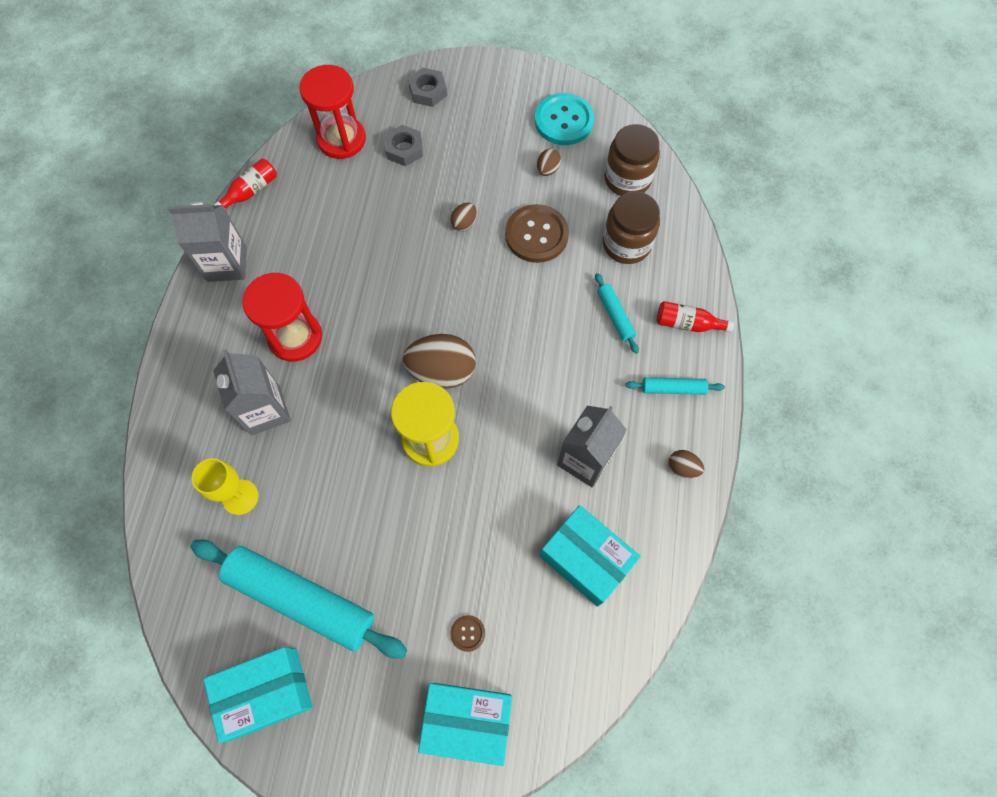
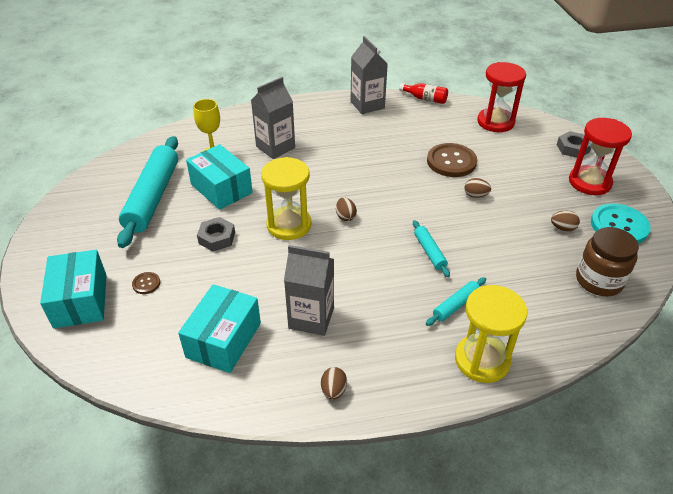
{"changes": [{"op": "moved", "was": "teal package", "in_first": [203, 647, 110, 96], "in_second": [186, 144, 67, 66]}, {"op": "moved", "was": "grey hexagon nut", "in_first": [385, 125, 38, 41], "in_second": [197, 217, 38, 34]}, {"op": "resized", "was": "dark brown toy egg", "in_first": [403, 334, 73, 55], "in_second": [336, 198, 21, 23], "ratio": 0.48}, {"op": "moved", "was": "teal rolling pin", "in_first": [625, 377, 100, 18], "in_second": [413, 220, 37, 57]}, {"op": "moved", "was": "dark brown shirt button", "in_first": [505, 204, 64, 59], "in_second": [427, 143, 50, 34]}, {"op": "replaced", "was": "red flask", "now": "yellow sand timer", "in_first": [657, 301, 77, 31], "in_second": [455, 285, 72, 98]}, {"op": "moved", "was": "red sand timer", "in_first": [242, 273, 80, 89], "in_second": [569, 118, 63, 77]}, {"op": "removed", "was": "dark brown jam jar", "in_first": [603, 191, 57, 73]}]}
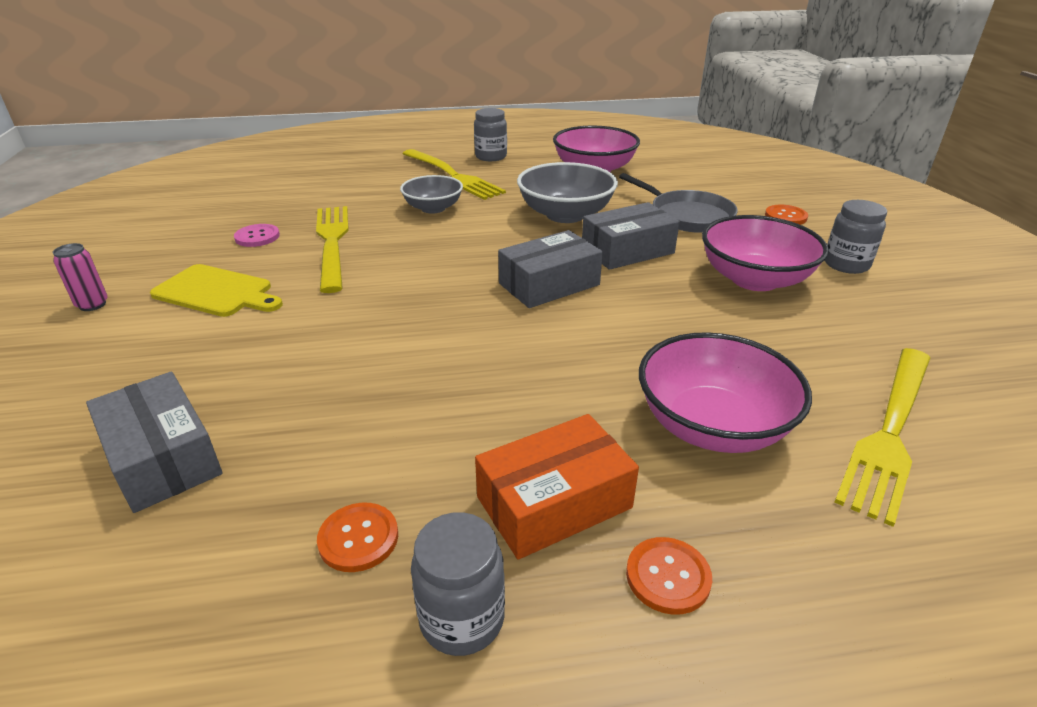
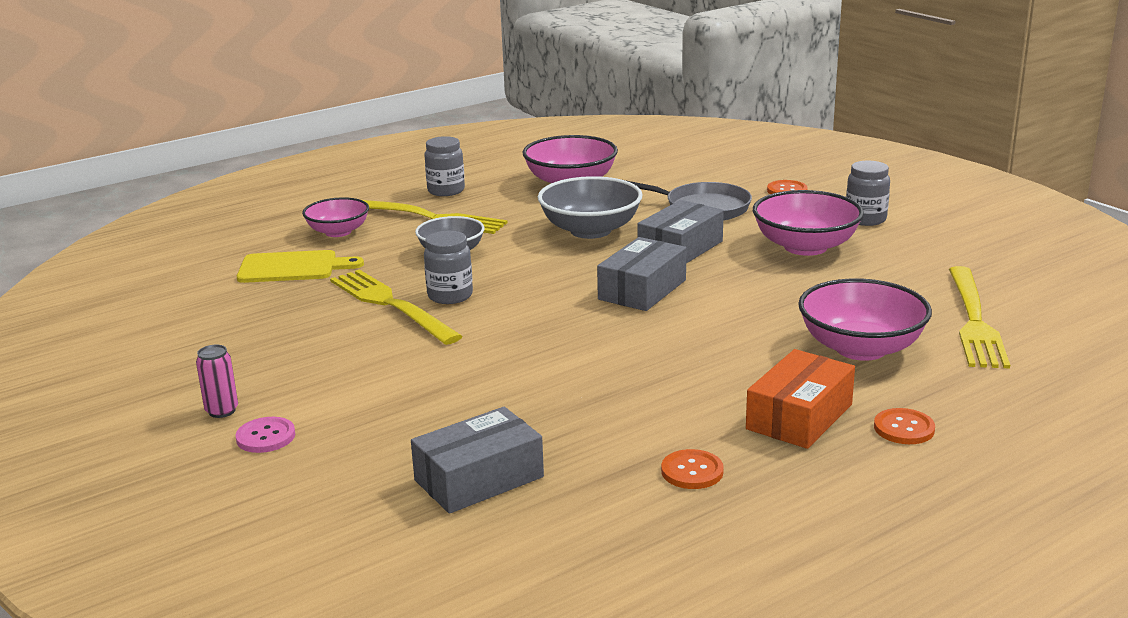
{"changes": [{"op": "moved", "was": "pink shirt button", "in_first": [234, 224, 46, 23], "in_second": [236, 417, 59, 36]}, {"op": "moved", "was": "yellow cutting board", "in_first": [150, 264, 133, 53], "in_second": [237, 250, 127, 33]}, {"op": "added", "now": "pink bowl", "in_second": [302, 197, 67, 40]}, {"op": "turned", "was": "grey package", "in_first": [86, 371, 137, 142], "in_second": [411, 407, 133, 107], "clockwise": -60}, {"op": "moved", "was": "grey jam jar", "in_first": [411, 512, 94, 144], "in_second": [424, 231, 49, 73]}]}
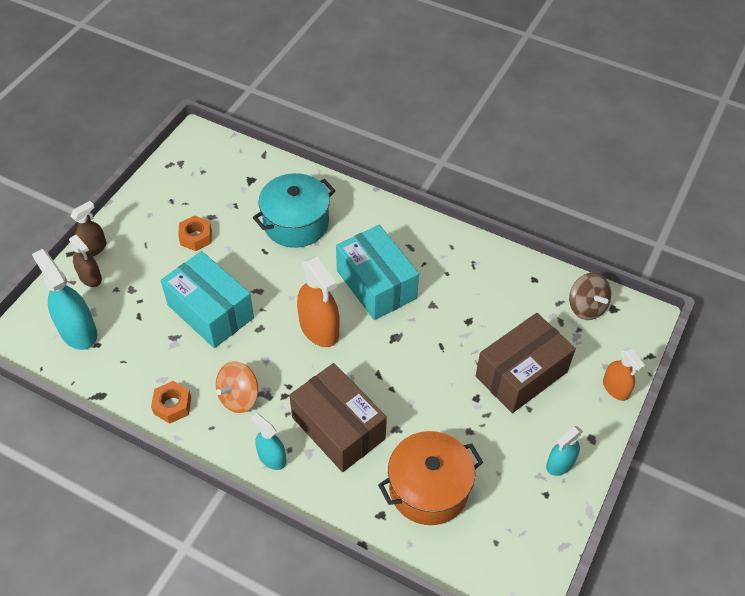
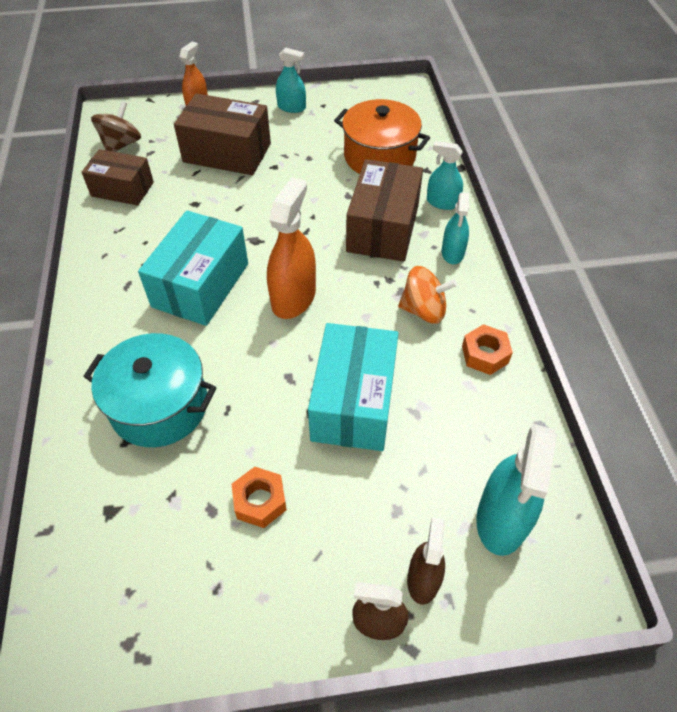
{"changes": [{"op": "added", "now": "dark brown package", "in_second": [82, 149, 72, 56]}, {"op": "added", "now": "teal spray bottle", "in_second": [427, 141, 36, 69]}]}
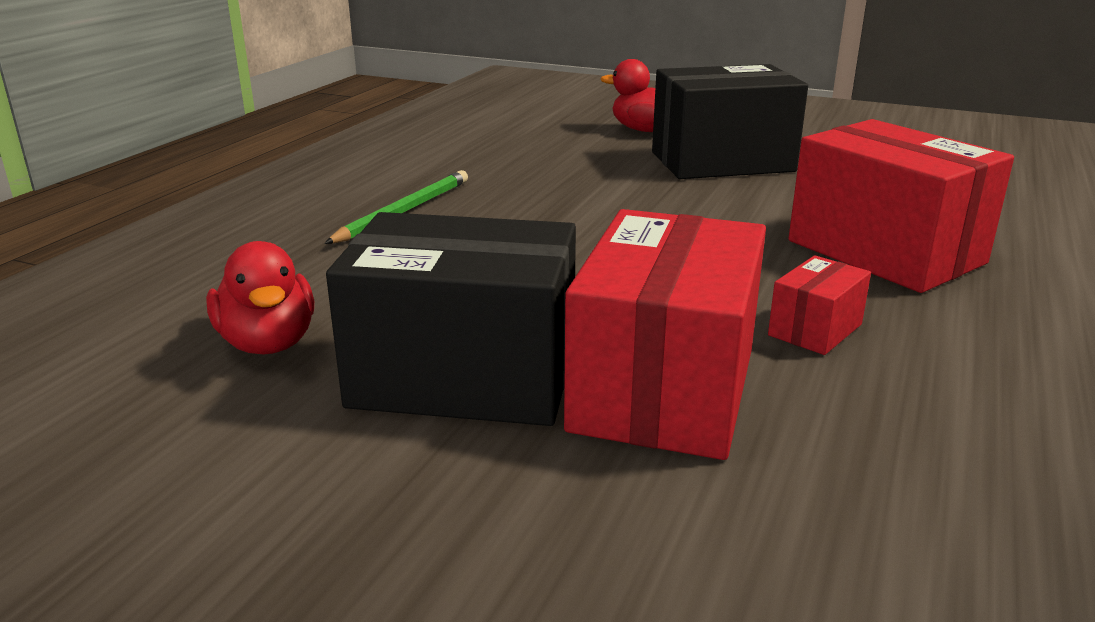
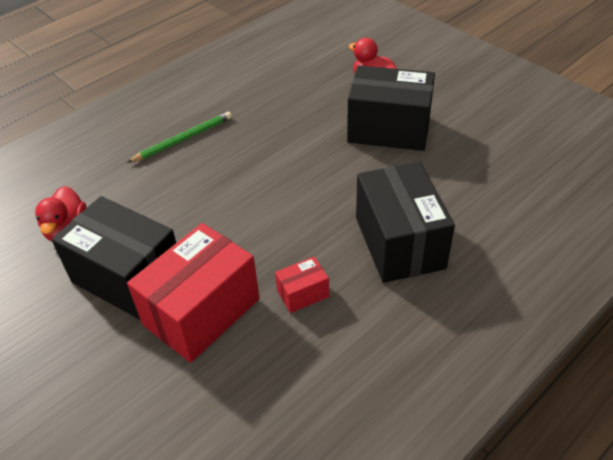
{"changes": [{"op": "recoloured", "was": "red package", "now": "ebony package", "in_first": [788, 119, 226, 174], "in_second": [356, 162, 99, 121]}]}
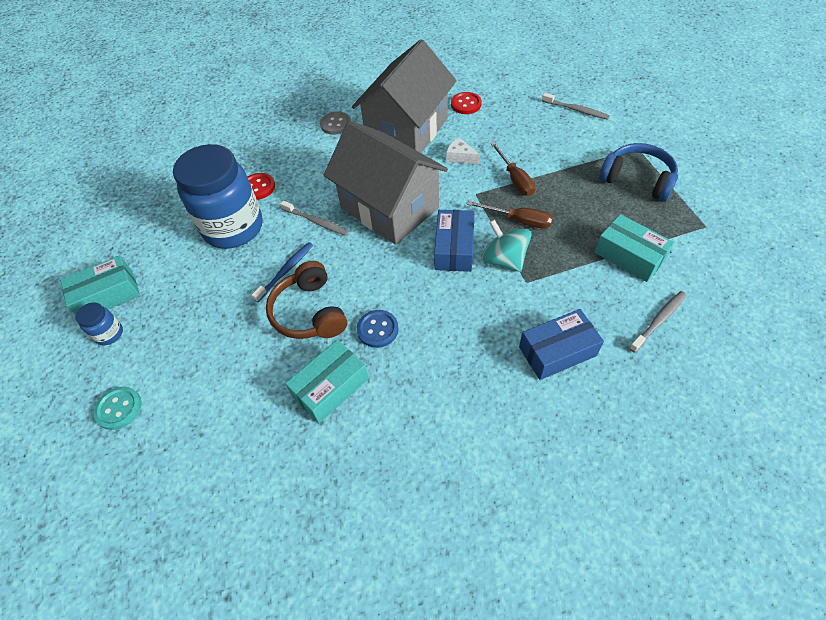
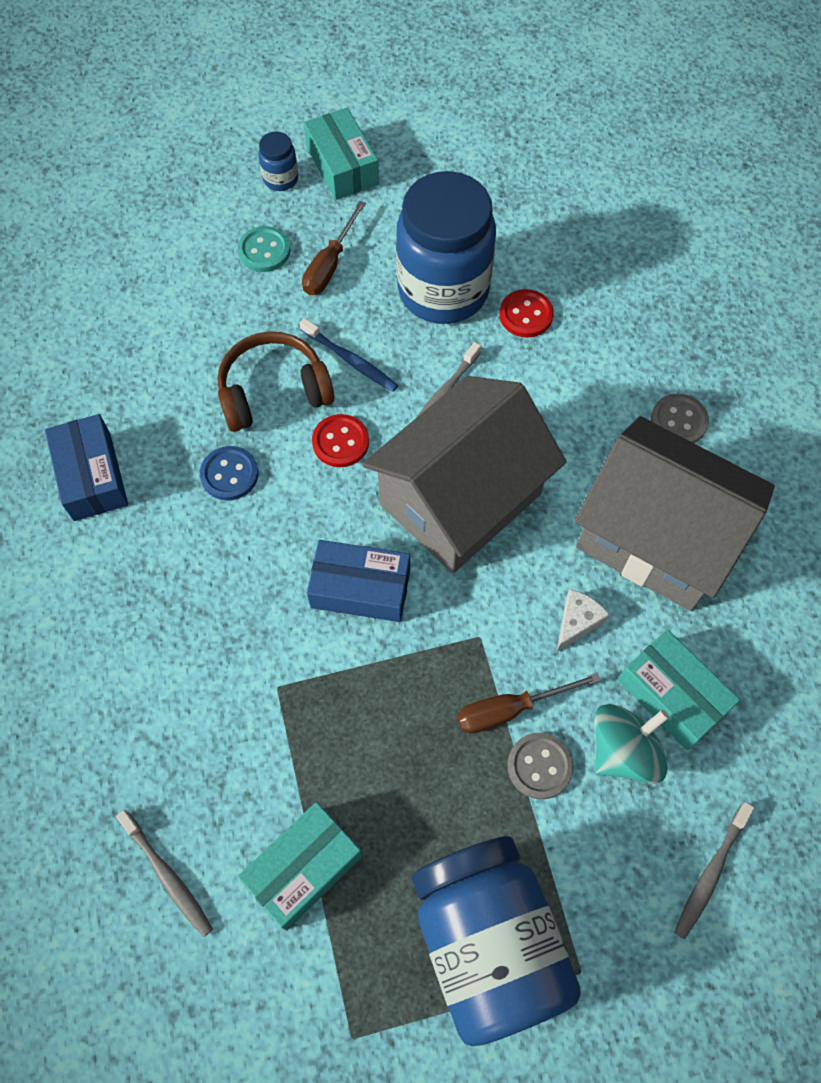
{"changes": [{"op": "moved", "was": "royal blue package", "in_first": [519, 309, 85, 71], "in_second": [45, 414, 83, 107]}, {"op": "moved", "was": "teal shirt button", "in_first": [94, 386, 47, 44], "in_second": [238, 226, 52, 46]}, {"op": "moved", "was": "dark brown hand screwdriver", "in_first": [467, 201, 86, 28], "in_second": [302, 201, 64, 94]}, {"op": "moved", "was": "red shirt button", "in_first": [451, 92, 31, 22], "in_second": [312, 414, 57, 53]}, {"op": "replaced", "was": "royal blue headset", "now": "royal blue jam jar", "in_first": [599, 143, 79, 59], "in_second": [412, 836, 169, 210]}, {"op": "added", "now": "grey shirt button", "in_second": [507, 733, 67, 66]}, {"op": "moved", "was": "teal toy top", "in_first": [481, 220, 51, 52], "in_second": [594, 704, 75, 80]}, {"op": "moved", "was": "teal package", "in_first": [285, 340, 84, 83], "in_second": [618, 630, 122, 120]}]}
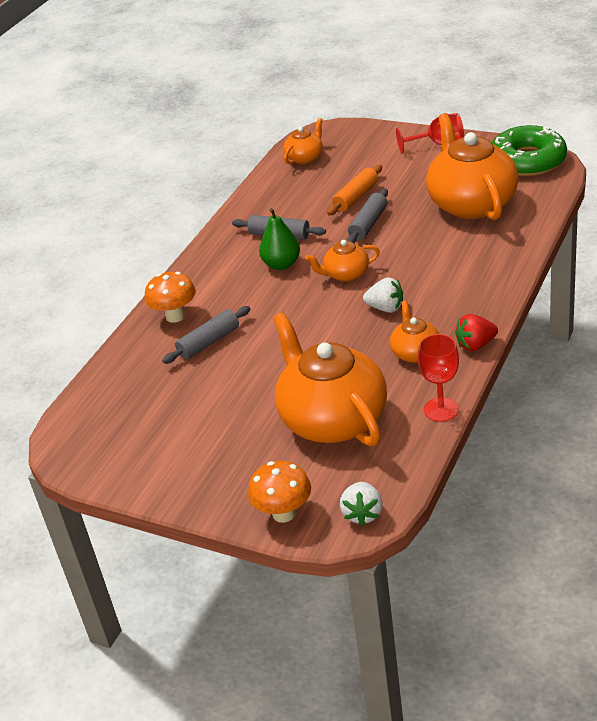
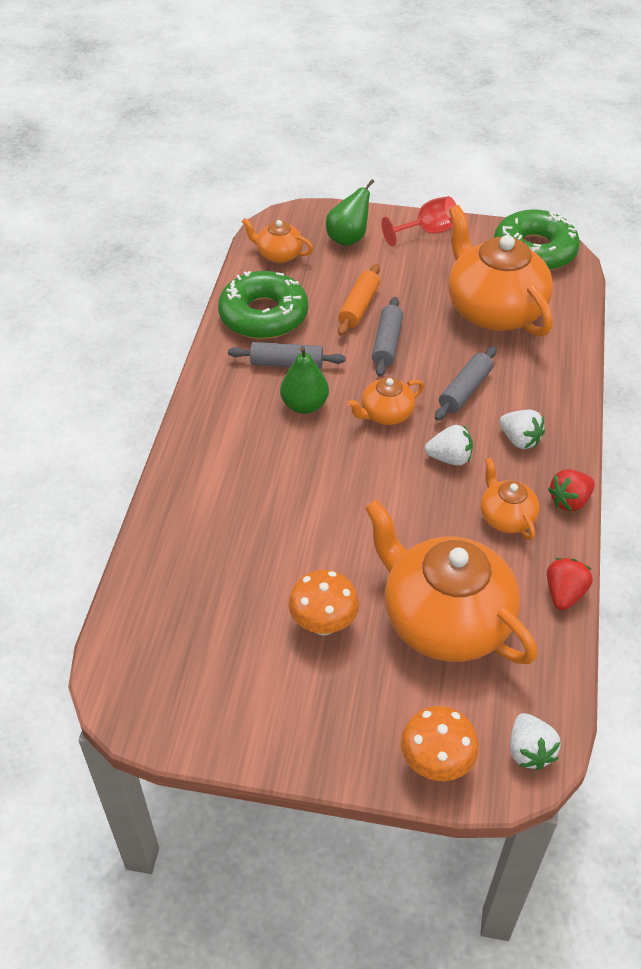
{"changes": [{"op": "added", "now": "green donut", "in_second": [218, 271, 90, 68]}, {"op": "turned", "was": "orange china teapot", "in_first": [283, 118, 40, 46], "in_second": [242, 218, 71, 45], "clockwise": -90}, {"op": "moved", "was": "orange mushroom", "in_first": [145, 272, 51, 51], "in_second": [288, 570, 71, 66]}, {"op": "added", "now": "green pear fruit", "in_second": [326, 179, 48, 67]}, {"op": "moved", "was": "grey rolling pin", "in_first": [162, 306, 88, 58], "in_second": [435, 346, 62, 75]}, {"op": "added", "now": "white toy strawberry", "in_second": [500, 410, 45, 39]}, {"op": "replaced", "was": "red chalice", "now": "red toy strawberry", "in_first": [418, 334, 41, 88], "in_second": [547, 558, 46, 52]}]}
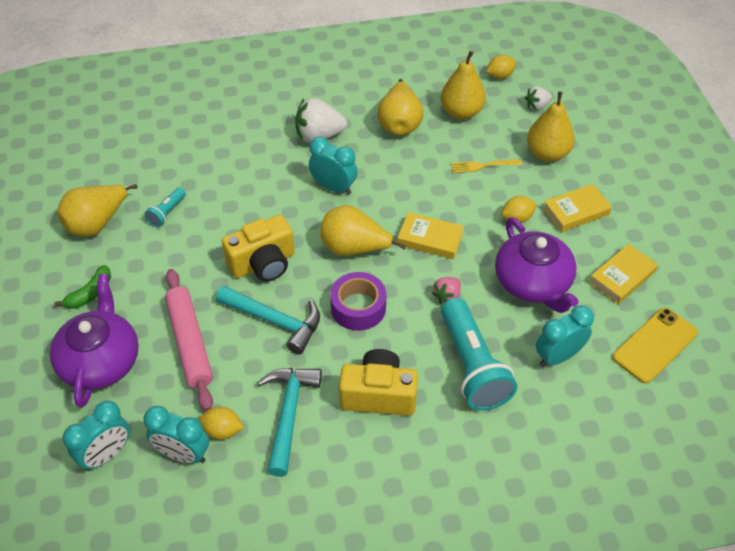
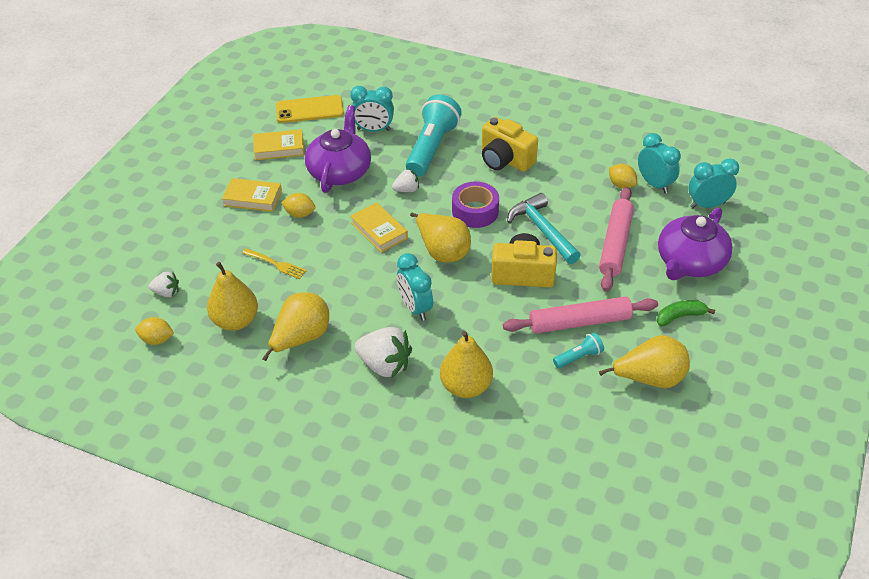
{"changes": [{"op": "recoloured", "was": "pink toy strawberry", "now": "white toy strawberry", "in_first": [432, 277, 29, 27], "in_second": [392, 169, 27, 23]}, {"op": "moved", "was": "yellow pear fruit", "in_first": [527, 92, 48, 70], "in_second": [440, 331, 53, 67]}, {"op": "added", "now": "pink rolling pin", "in_second": [503, 296, 155, 38]}, {"op": "removed", "was": "teal hammer", "in_first": [257, 368, 65, 109]}]}
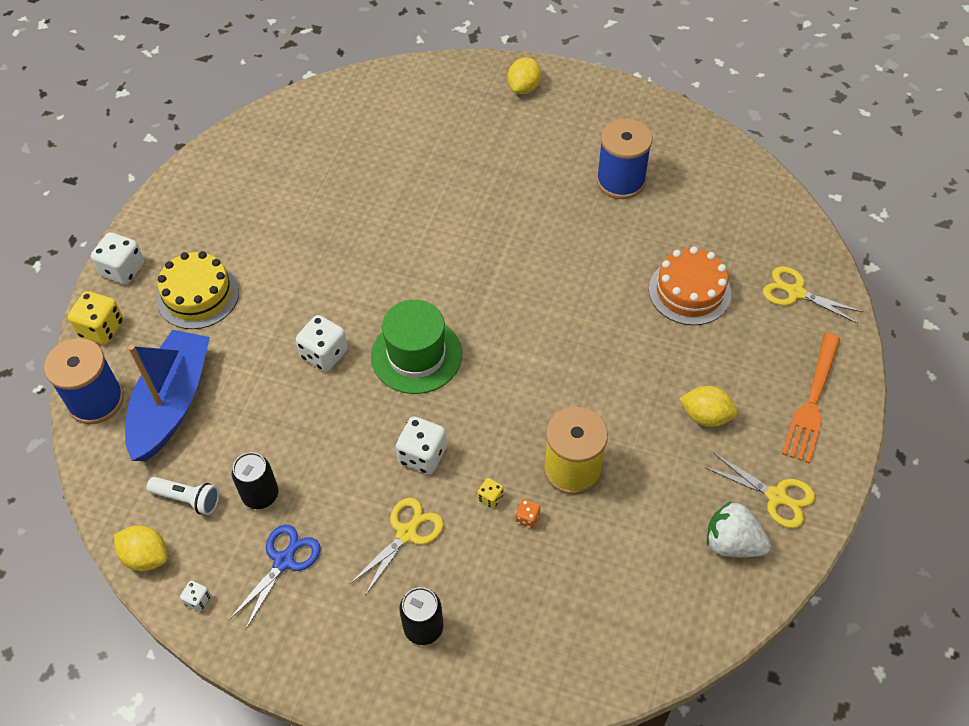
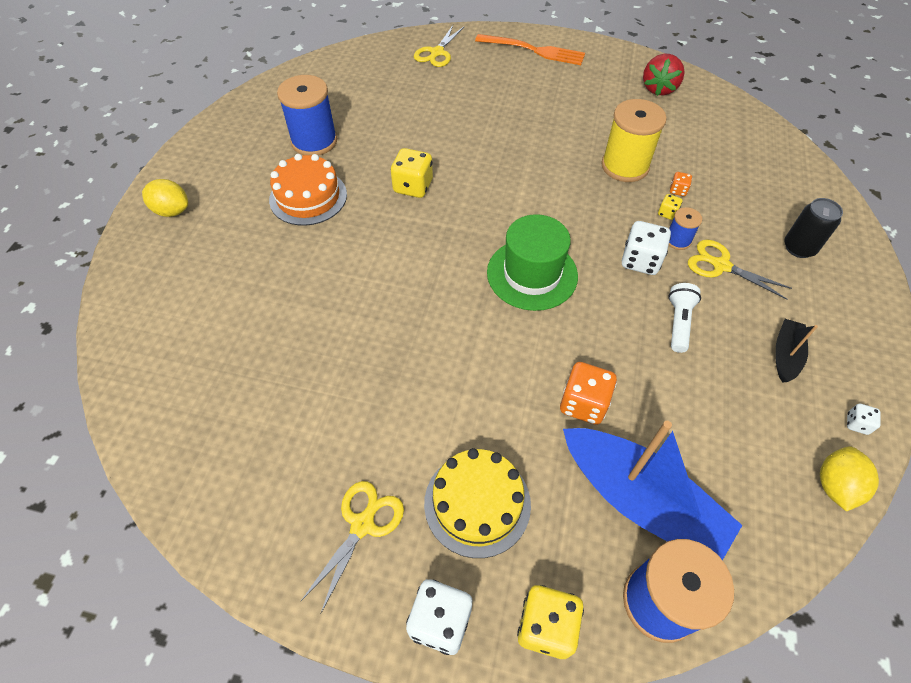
{"changes": [{"op": "moved", "was": "orange cake", "in_first": [649, 246, 82, 79], "in_second": [269, 154, 78, 72]}, {"op": "moved", "was": "yellow shears", "in_first": [706, 453, 109, 75], "in_second": [301, 481, 103, 132]}, {"op": "added", "now": "yellow die", "in_second": [391, 148, 42, 50]}, {"op": "added", "now": "orange die", "in_second": [560, 362, 57, 63]}, {"op": "turned", "was": "royal blue toy boat", "in_first": [125, 330, 85, 131], "in_second": [563, 421, 179, 139], "clockwise": -150}, {"op": "recoloured", "was": "white toy strawberry", "now": "red toy strawberry", "in_first": [707, 501, 64, 56], "in_second": [643, 54, 42, 42]}, {"op": "moved", "was": "white flashlight", "in_first": [147, 477, 72, 38], "in_second": [668, 283, 33, 70]}, {"op": "added", "now": "royal blue reel of thread", "in_second": [669, 207, 33, 43]}, {"op": "replaced", "was": "royal blue shears", "now": "ebony toy boat", "in_first": [229, 525, 92, 104], "in_second": [776, 319, 42, 64]}, {"op": "removed", "was": "ebony tin", "in_first": [232, 452, 46, 57]}, {"op": "removed", "was": "white die", "in_first": [296, 315, 52, 56]}, {"op": "removed", "was": "yellow toy lemon", "in_first": [679, 386, 59, 41]}]}
